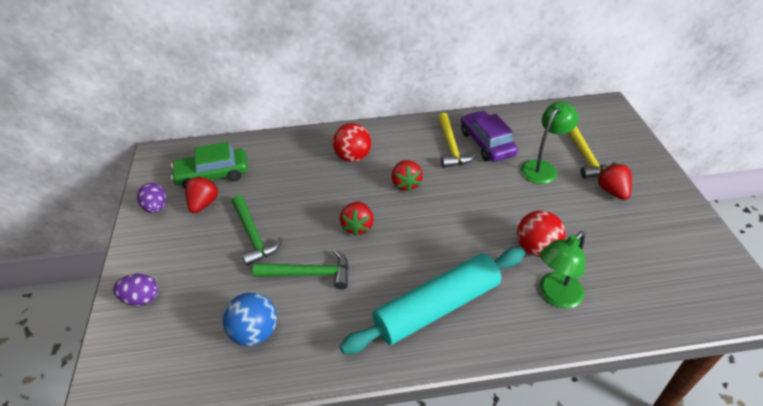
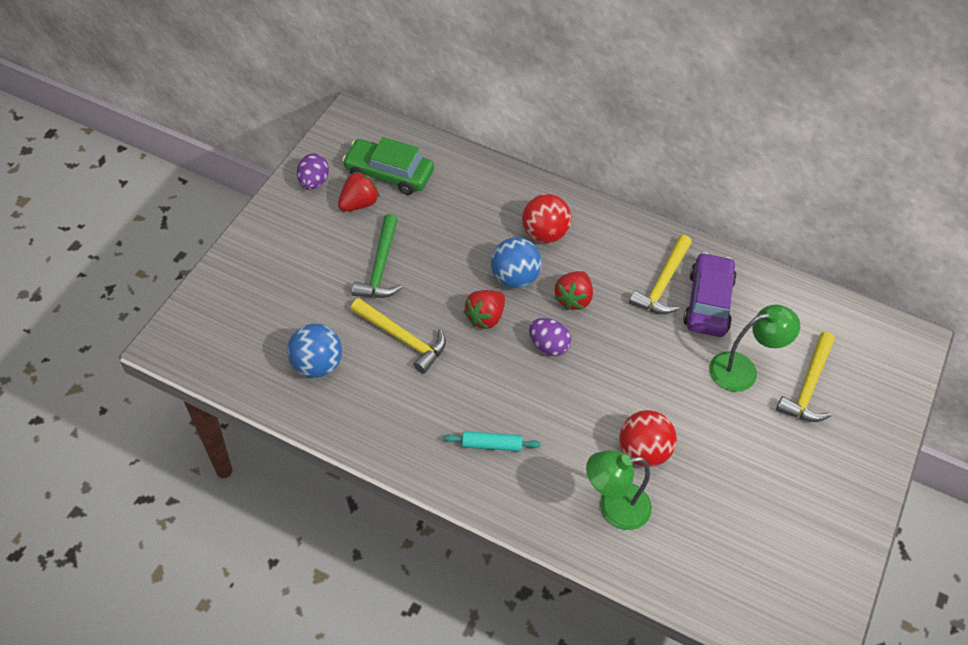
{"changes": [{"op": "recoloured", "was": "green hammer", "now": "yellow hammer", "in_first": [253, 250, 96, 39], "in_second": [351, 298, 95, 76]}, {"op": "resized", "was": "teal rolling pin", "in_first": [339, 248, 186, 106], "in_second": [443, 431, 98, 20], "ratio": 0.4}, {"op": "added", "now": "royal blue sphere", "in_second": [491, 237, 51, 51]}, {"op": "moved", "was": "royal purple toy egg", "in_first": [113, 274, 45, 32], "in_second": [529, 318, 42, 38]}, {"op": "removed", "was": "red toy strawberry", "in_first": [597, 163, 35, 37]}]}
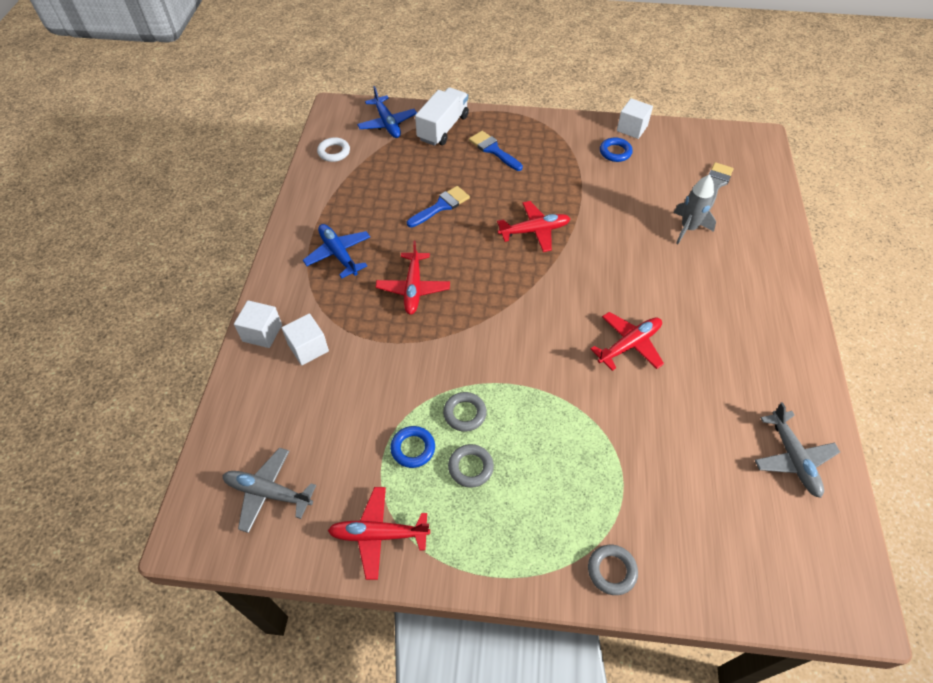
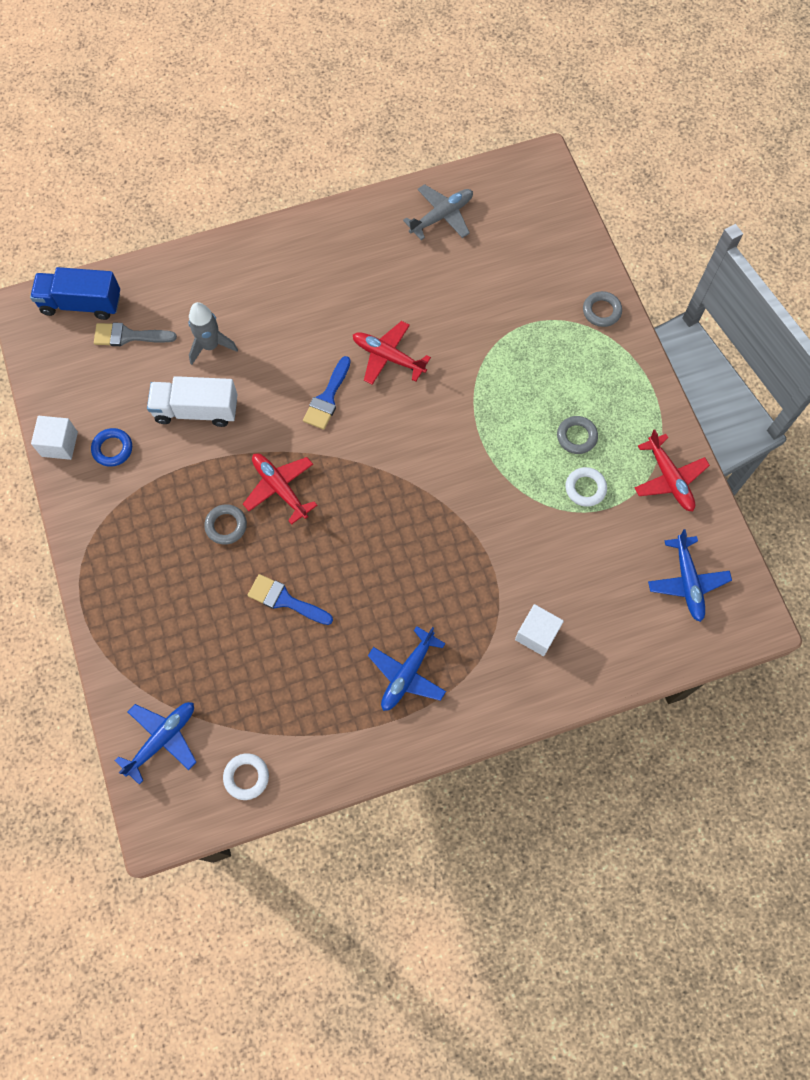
{"changes": [{"op": "added", "now": "royal blue lorry", "in_second": [30, 267, 90, 53]}, {"op": "moved", "was": "white lorry", "in_first": [415, 87, 54, 59], "in_second": [147, 376, 90, 51]}, {"op": "moved", "was": "grey torus", "in_first": [443, 392, 44, 40], "in_second": [204, 504, 43, 41]}, {"op": "moved", "was": "royal blue paintbrush", "in_first": [469, 131, 54, 40], "in_second": [303, 356, 48, 74]}, {"op": "recoloured", "was": "royal blue torus", "now": "white torus", "in_first": [390, 426, 45, 42], "in_second": [565, 467, 42, 40]}, {"op": "recoloured", "was": "grey toy plane", "now": "royal blue toy plane", "in_first": [222, 448, 94, 85], "in_second": [648, 529, 84, 93]}, {"op": "removed", "was": "white cube", "in_first": [234, 300, 48, 48]}, {"op": "removed", "was": "red toy plane", "in_first": [376, 241, 74, 74]}]}
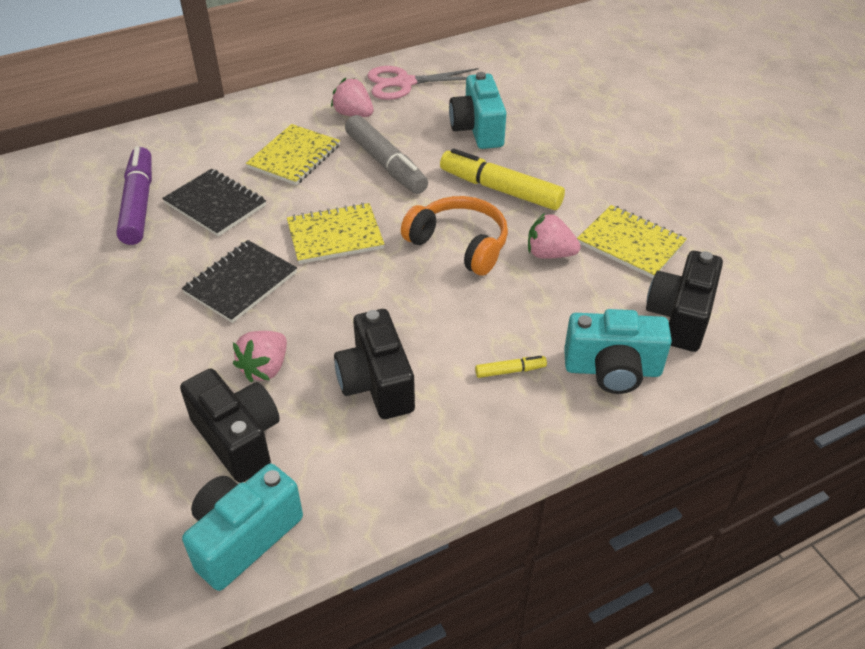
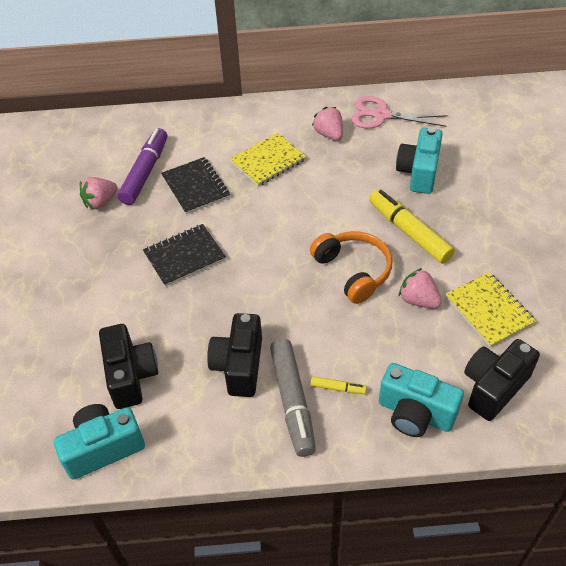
{"changes": [{"op": "moved", "was": "pink toy strawberry", "in_first": [233, 331, 54, 51], "in_second": [80, 177, 38, 32]}, {"op": "moved", "was": "grey felt pen", "in_first": [345, 115, 83, 79], "in_second": [270, 339, 46, 118]}, {"op": "removed", "was": "yellow notebook", "in_first": [287, 203, 97, 61]}]}
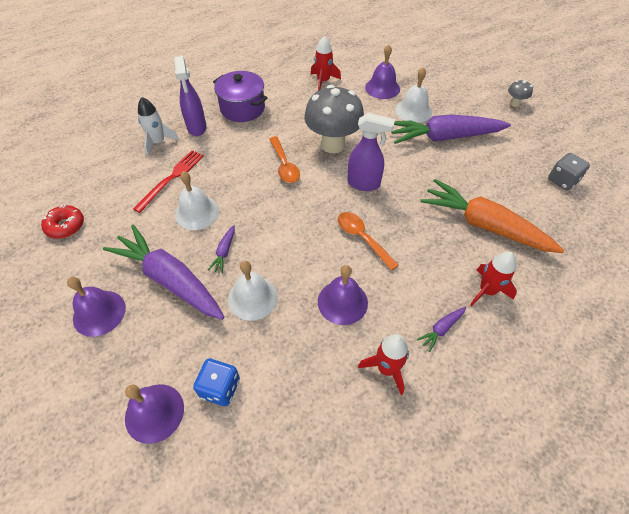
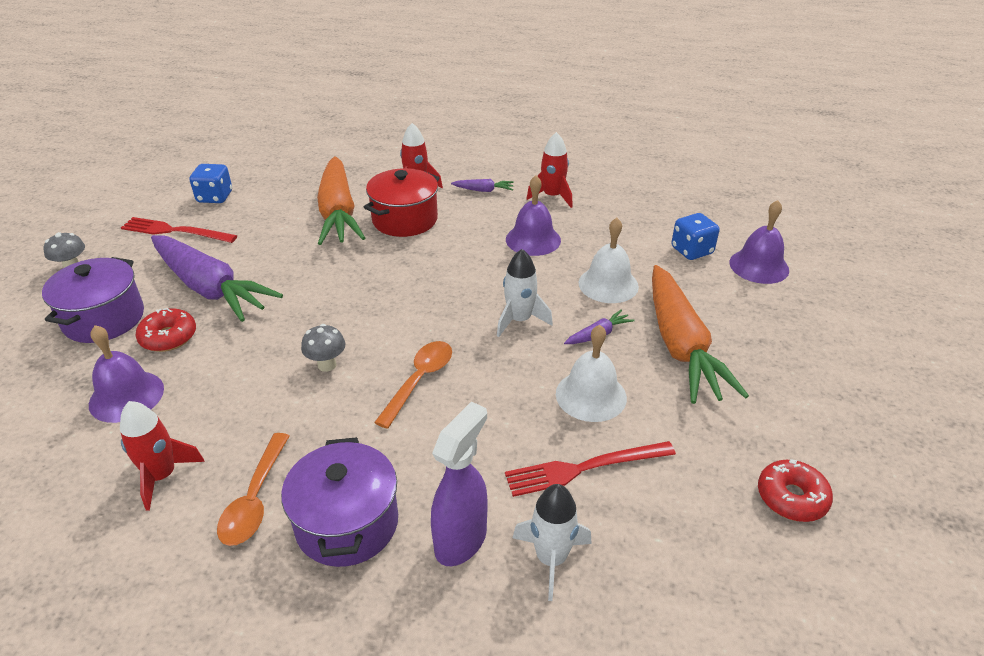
{"changes": [{"op": "added", "now": "royal purple pot", "in_second": [42, 257, 102, 86]}, {"op": "added", "now": "red table fork", "in_second": [121, 217, 116, 26]}, {"op": "replaced", "was": "white bell", "now": "red donut", "in_first": [395, 67, 37, 56], "in_second": [136, 308, 60, 44]}, {"op": "recoloured", "was": "grey die", "now": "royal blue die", "in_first": [548, 153, 42, 37], "in_second": [190, 164, 42, 39]}, {"op": "moved", "was": "orange teaspoon", "in_first": [338, 212, 61, 59], "in_second": [217, 433, 72, 113]}, {"op": "resized", "was": "grey mushroom", "in_first": [304, 85, 60, 68], "in_second": [301, 324, 44, 48], "ratio": 0.44}, {"op": "added", "now": "red pot", "in_second": [364, 168, 75, 69]}, {"op": "added", "now": "white rocket", "in_second": [497, 249, 56, 88]}, {"op": "recoloured", "was": "royal purple carrot", "now": "orange carrot", "in_first": [103, 225, 121, 95], "in_second": [652, 265, 97, 139]}, {"op": "removed", "was": "royal purple bell", "in_first": [67, 277, 59, 60]}, {"op": "removed", "was": "royal purple spray bottle", "in_first": [347, 113, 48, 78]}]}
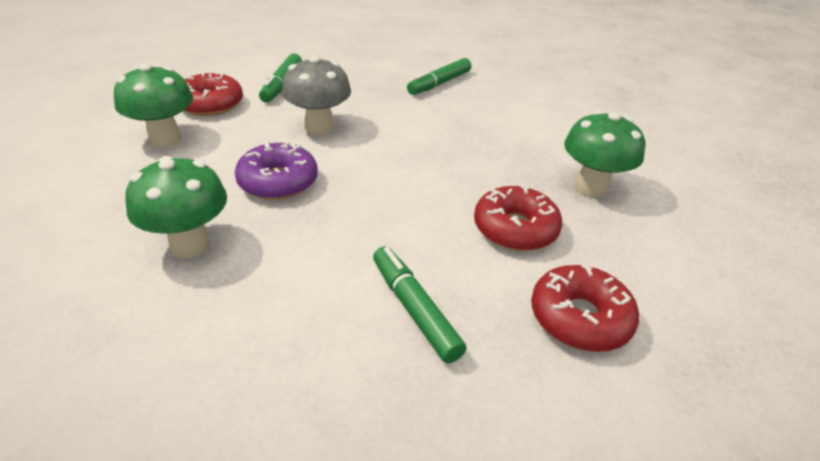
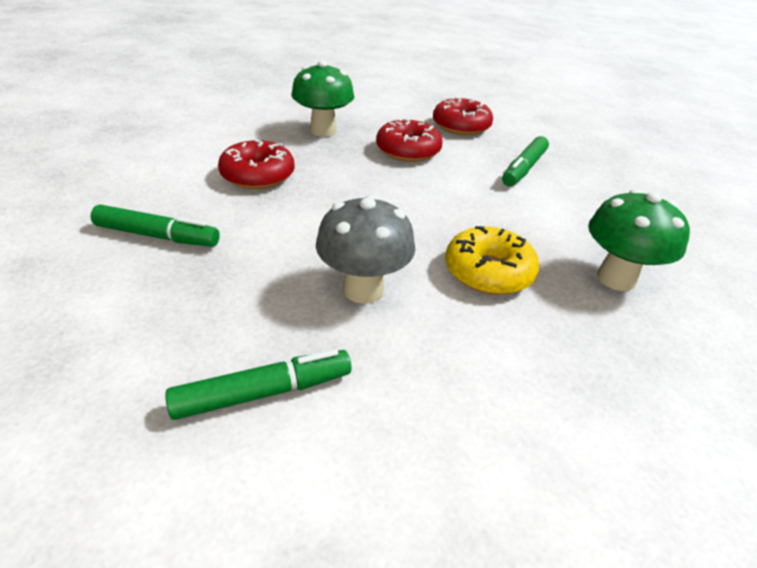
{"changes": [{"op": "moved", "was": "red donut", "in_first": [184, 73, 59, 43], "in_second": [218, 139, 77, 50]}, {"op": "recoloured", "was": "royal purple donut", "now": "yellow donut", "in_first": [235, 141, 83, 59], "in_second": [445, 226, 94, 69]}, {"op": "removed", "was": "green mushroom", "in_first": [114, 63, 79, 85]}]}
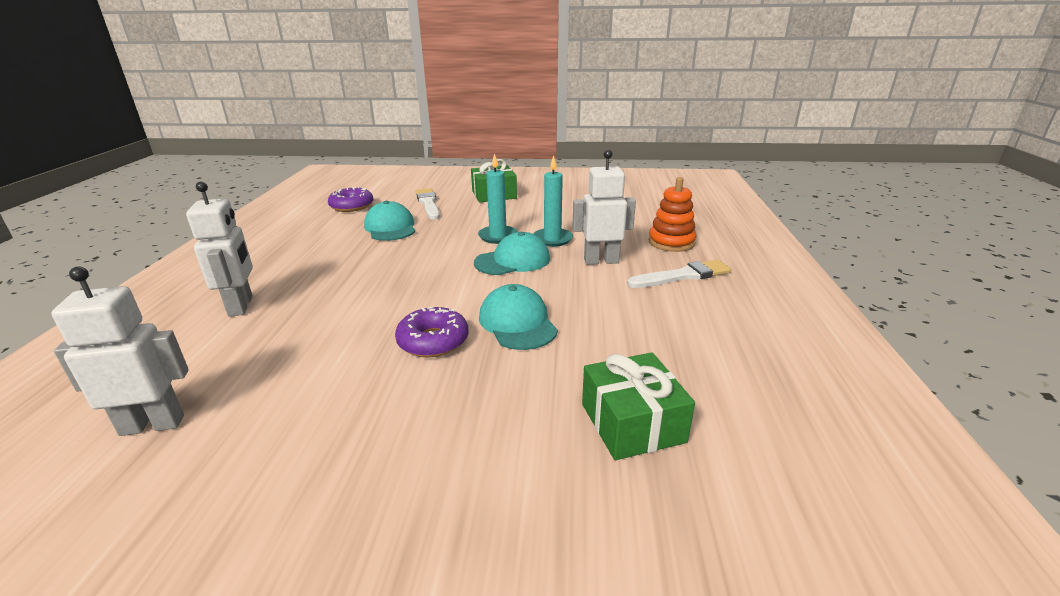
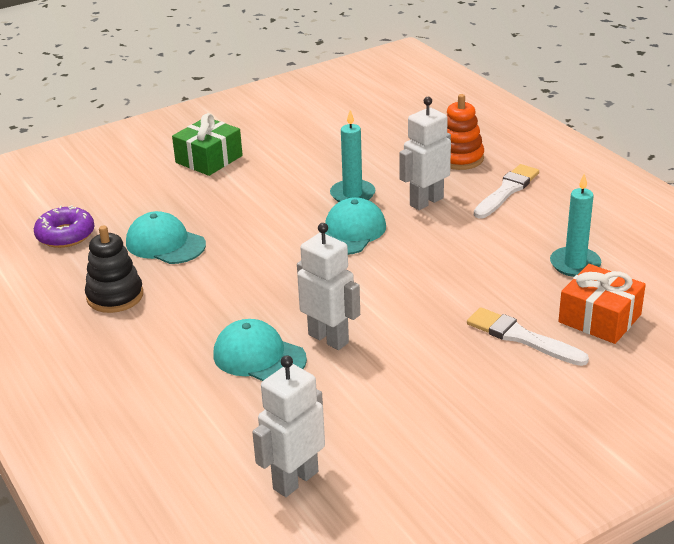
{"changes": [{"op": "added", "now": "ebony stacking rings", "in_second": [85, 225, 58, 88]}, {"op": "moved", "was": "teal cap", "in_first": [479, 284, 79, 66], "in_second": [213, 319, 94, 62]}, {"op": "moved", "was": "white toy robot", "in_first": [186, 181, 67, 136], "in_second": [297, 223, 63, 127]}, {"op": "moved", "was": "white paintbrush", "in_first": [416, 188, 24, 32], "in_second": [467, 307, 122, 59]}, {"op": "moved", "was": "teal pillar candle", "in_first": [478, 153, 40, 91], "in_second": [550, 173, 51, 104]}, {"op": "recoloured", "was": "green gift", "now": "orange gift", "in_first": [582, 352, 113, 108], "in_second": [559, 264, 87, 80]}, {"op": "removed", "was": "royal purple donut", "in_first": [395, 306, 73, 52]}]}
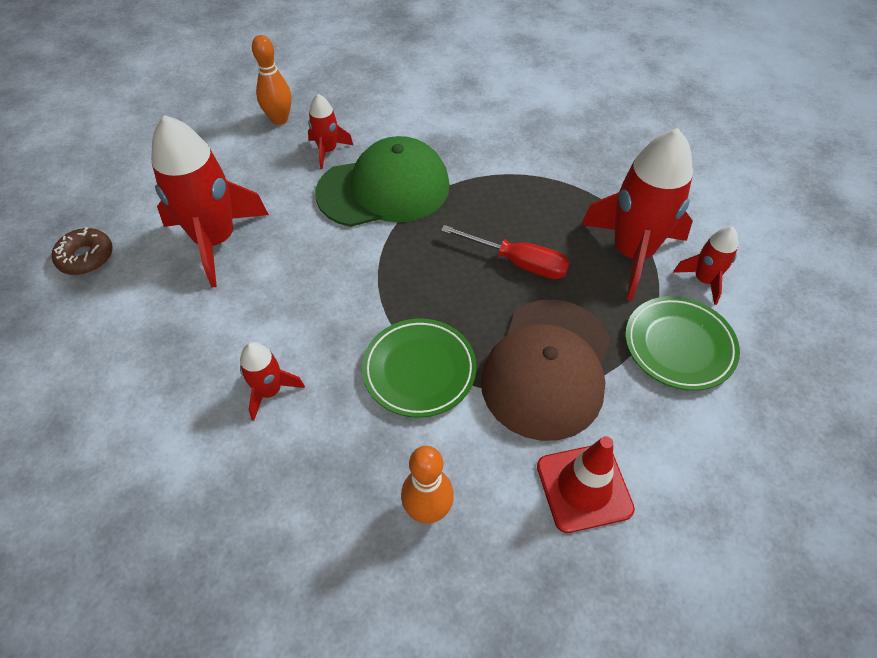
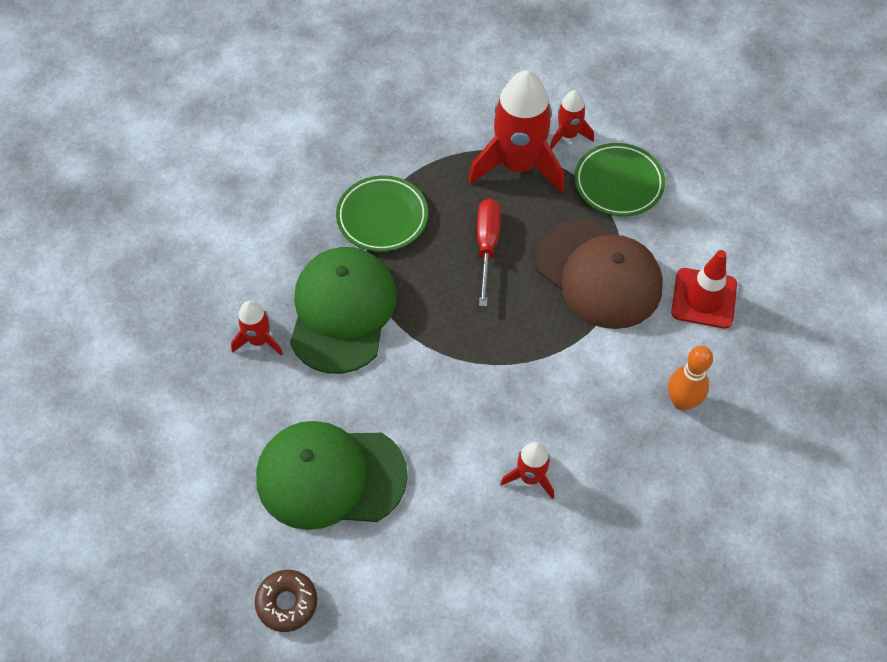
{"changes": [{"op": "replaced", "was": "red rocket", "now": "green cap", "in_first": [151, 115, 118, 173], "in_second": [256, 421, 152, 109]}, {"op": "moved", "was": "green flat dish", "in_first": [362, 319, 114, 99], "in_second": [336, 176, 92, 76]}, {"op": "turned", "was": "red hand screwdriver", "in_first": [441, 225, 129, 54], "in_second": [477, 199, 24, 108], "clockwise": -45}, {"op": "removed", "was": "orange bowling pin", "in_first": [252, 35, 40, 90]}]}
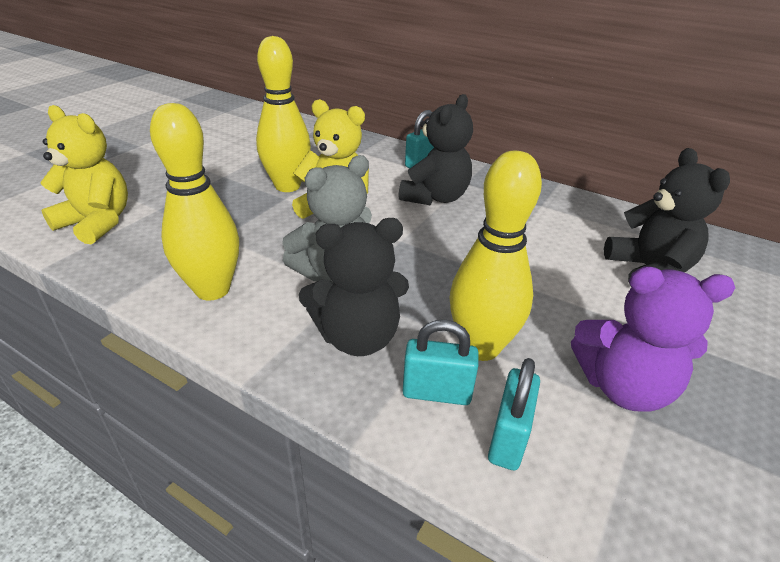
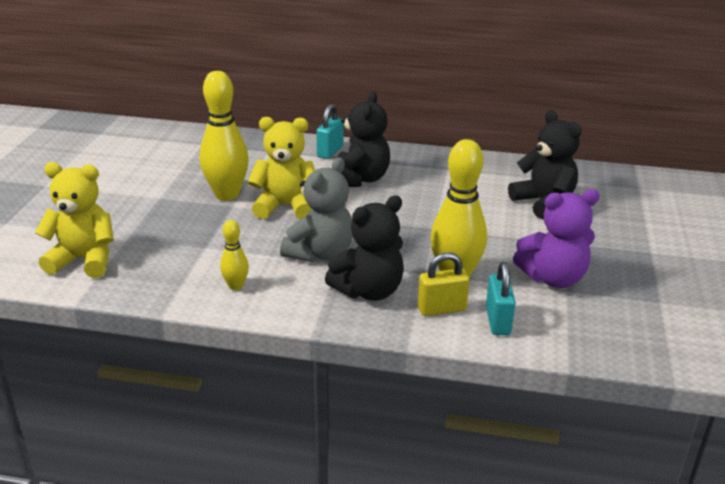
{"changes": [{"op": "resized", "was": "yellow bowling pin", "in_first": [150, 103, 89, 198], "in_second": [220, 220, 29, 70], "ratio": 0.5}, {"op": "recoloured", "was": "teal small lock", "now": "yellow small lock", "in_first": [403, 320, 76, 85], "in_second": [418, 252, 52, 64]}]}
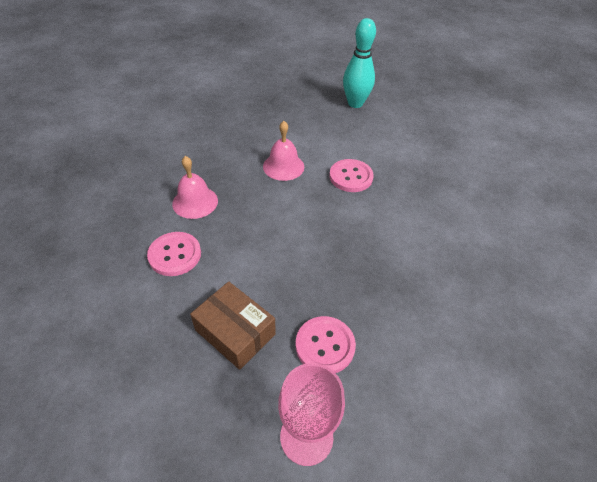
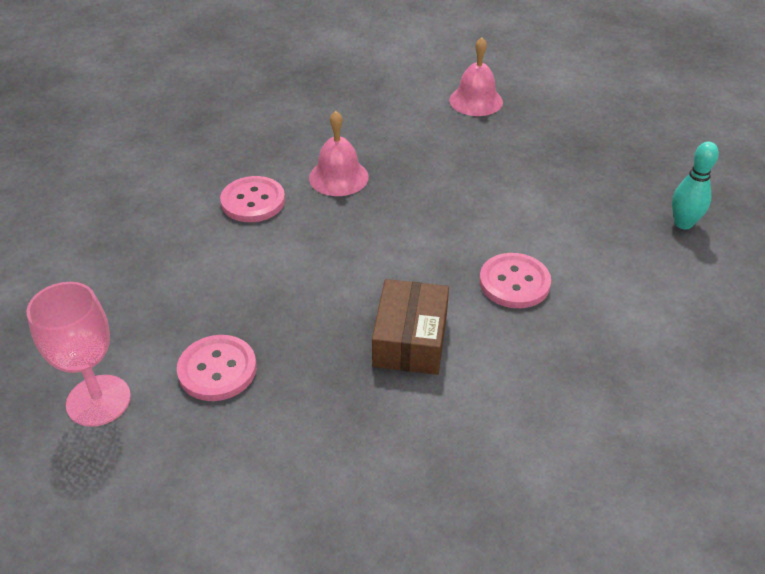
{"changes": [{"op": "moved", "was": "dark brown package", "in_first": [190, 281, 86, 89], "in_second": [372, 279, 77, 96]}, {"op": "moved", "was": "pink bell", "in_first": [263, 121, 41, 60], "in_second": [449, 37, 54, 79]}, {"op": "resized", "was": "teal bowling pin", "in_first": [343, 18, 33, 90], "in_second": [672, 142, 47, 88], "ratio": 0.66}]}
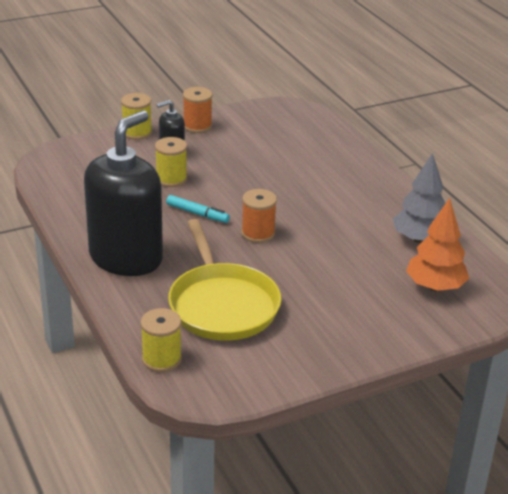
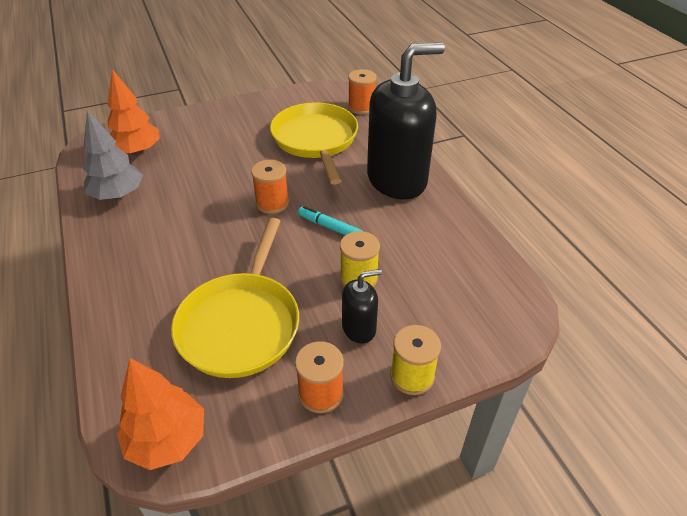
{"changes": [{"op": "added", "now": "orange toy tree", "in_second": [117, 358, 87, 112]}, {"op": "added", "now": "yellow frying pan", "in_second": [171, 218, 128, 160]}, {"op": "recoloured", "was": "yellow reel of thread", "now": "orange reel of thread", "in_first": [141, 308, 41, 64], "in_second": [348, 69, 28, 45]}, {"op": "turned", "was": "ebony pump bottle", "in_first": [84, 110, 79, 166], "in_second": [367, 43, 78, 156], "clockwise": -150}]}
